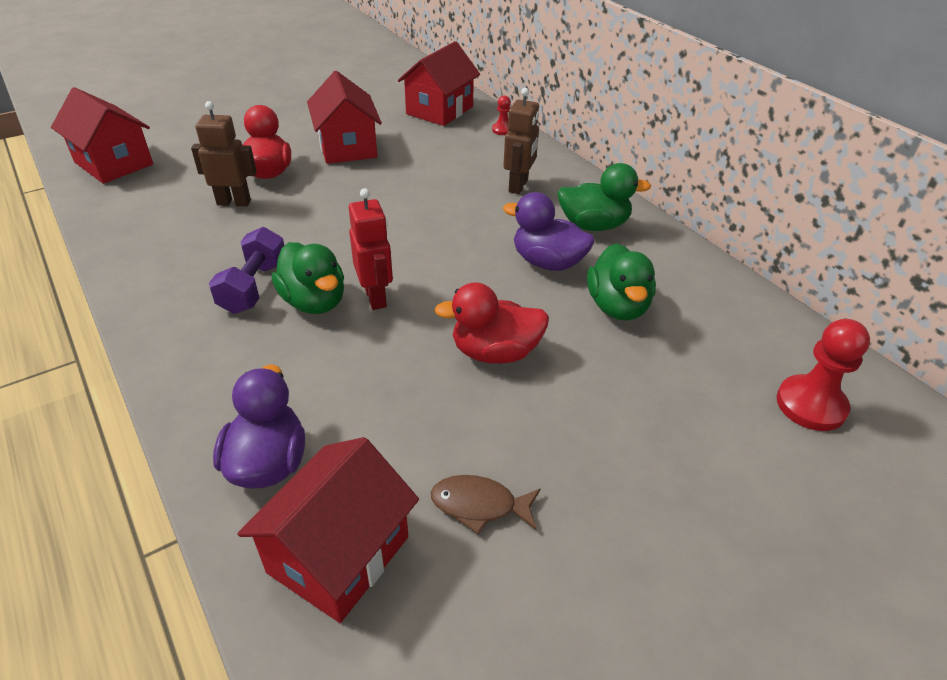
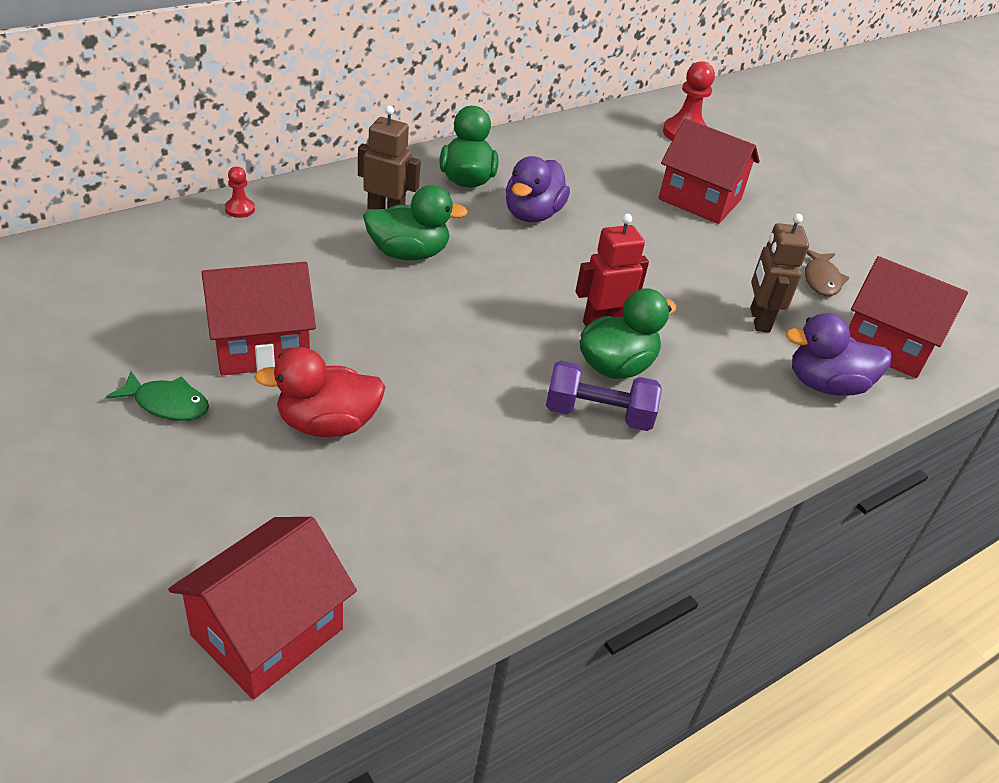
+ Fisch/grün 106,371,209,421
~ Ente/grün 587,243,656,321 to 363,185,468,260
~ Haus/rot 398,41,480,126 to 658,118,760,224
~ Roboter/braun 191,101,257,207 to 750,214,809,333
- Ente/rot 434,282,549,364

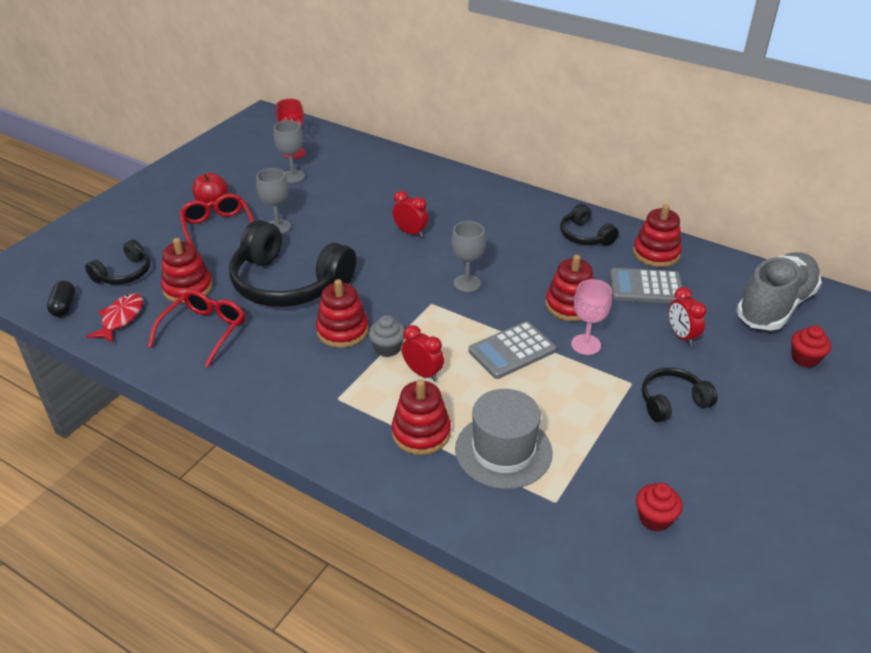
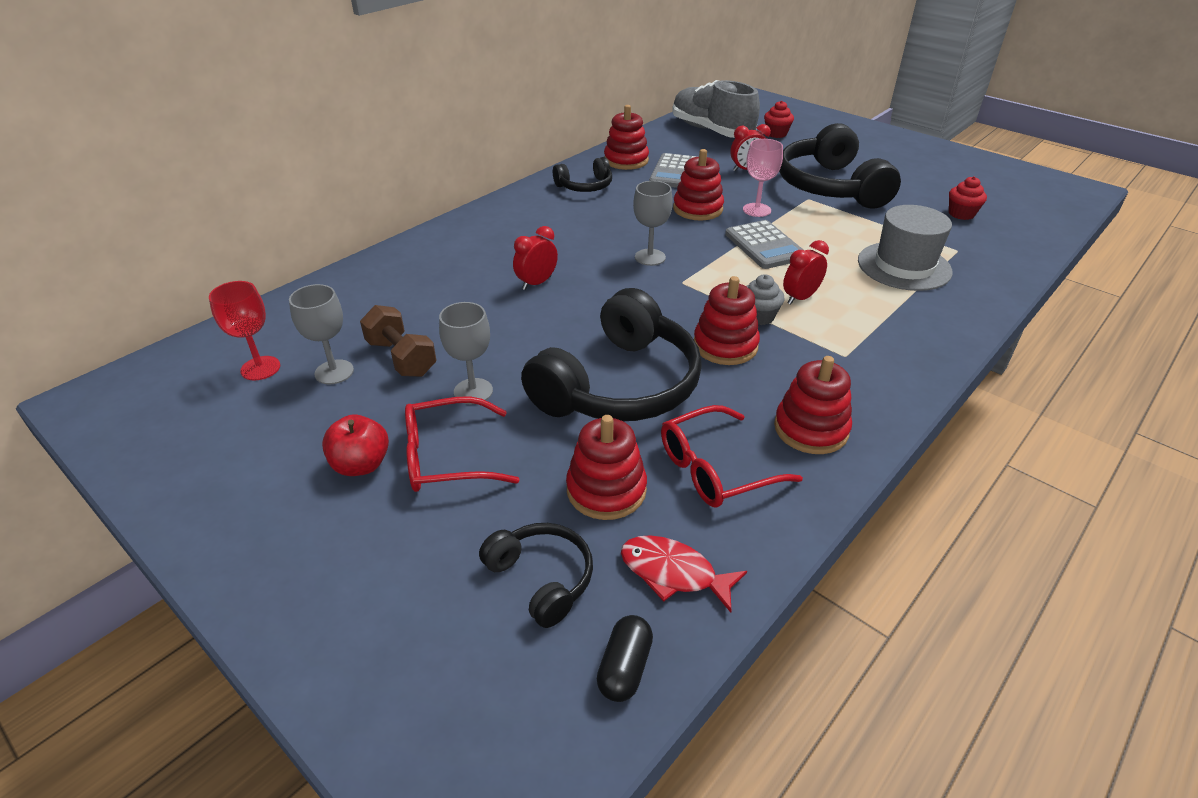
+ Hantel/braun 360,305,436,377
~ Kapsel/schwarz 47,281,75,317 = 597,615,653,702 75 degrees counterclockwise
~ Brille/rot 148,290,245,367 = 661,405,803,508 60 degrees counterclockwise
~ Stapelspielzeug/rot 392,379,451,455 to 774,356,852,454
~ Kopfhörer/schwarz 642,368,717,422 = 779,123,901,209 x2.00

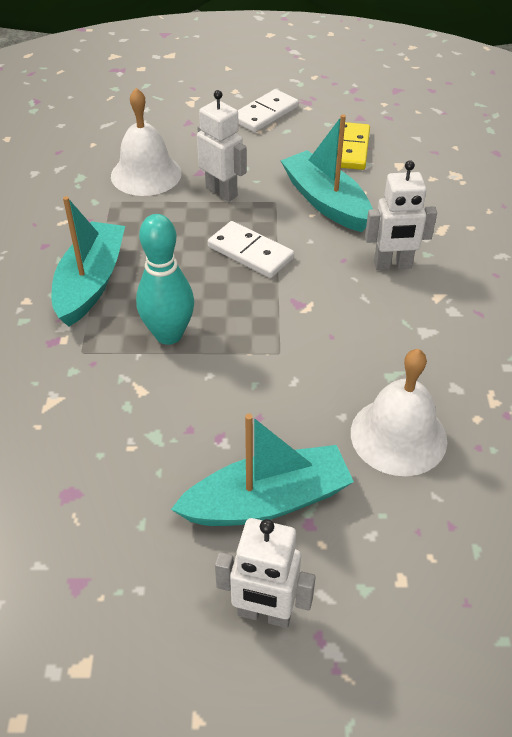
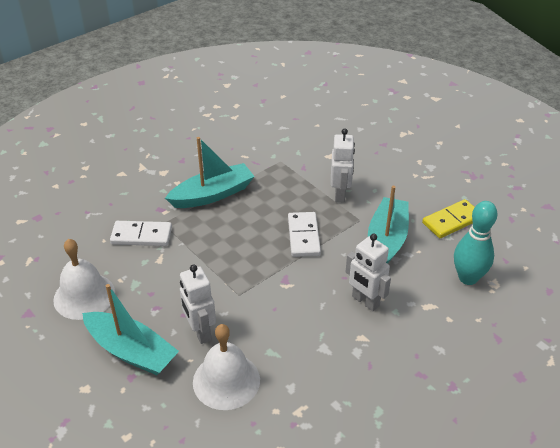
~ Glocke/weiß 111,88,182,196 to 53,239,115,320
~ Dominostein/weiß 238,89,299,132 to 110,221,172,246
~ Roboter/weiß 215,518,316,628 to 180,264,216,344
~ Bowlingkegel/türkis 136,214,194,345 to 454,201,497,285

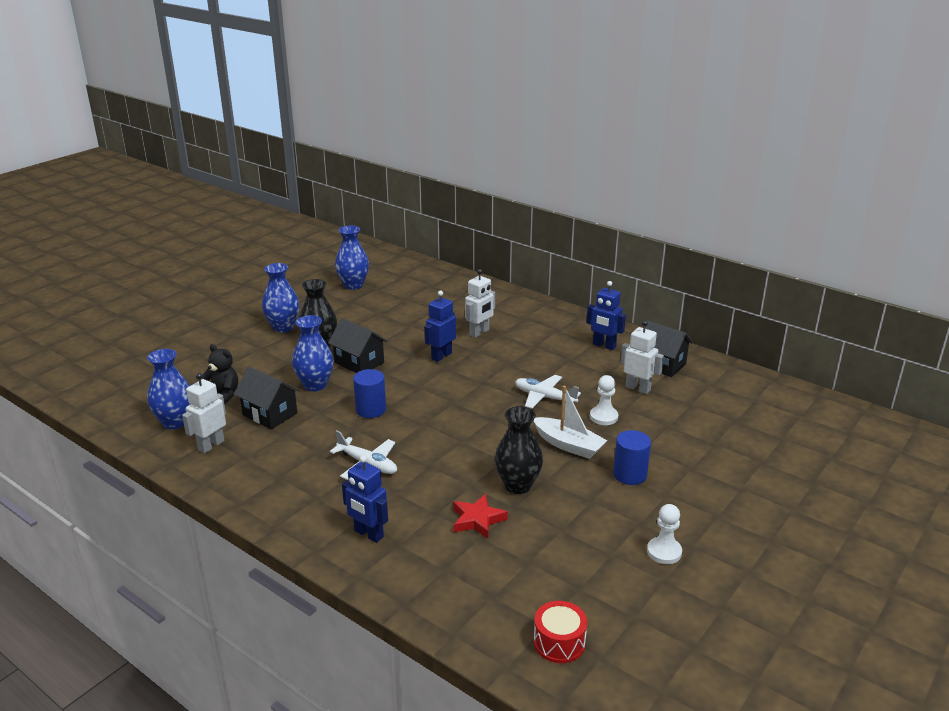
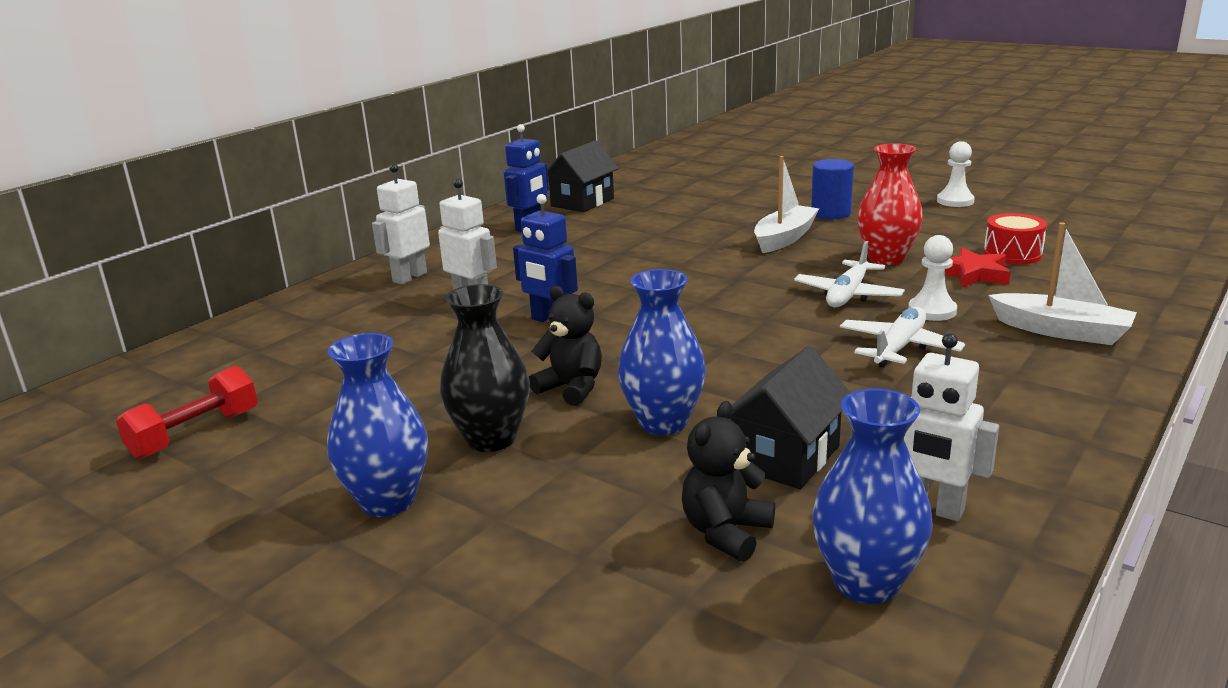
~ Vase/blau 335,226,369,290 to Hantel/rot 116,366,258,459
~ Roboter/weiß 621,320,664,394 to 372,164,430,285
~ Haus/schwarz 328,318,388,373 to Teddybär/schwarz 529,286,602,406
~ Flugzeug/weiß 515,375,581,409 to 794,241,905,307
~ Vase/schwarz 495,406,543,494 to Vase/rot 857,143,923,265
~ Bauer/weiß 590,375,618,425 to 908,235,957,321
~ Trommel/rot 534,601,587,663 to 984,213,1047,264
~ Roboter/blau 342,455,388,543 to Boot/weiß 988,223,1137,345
- Vollzylinder/blau 353,369,386,418

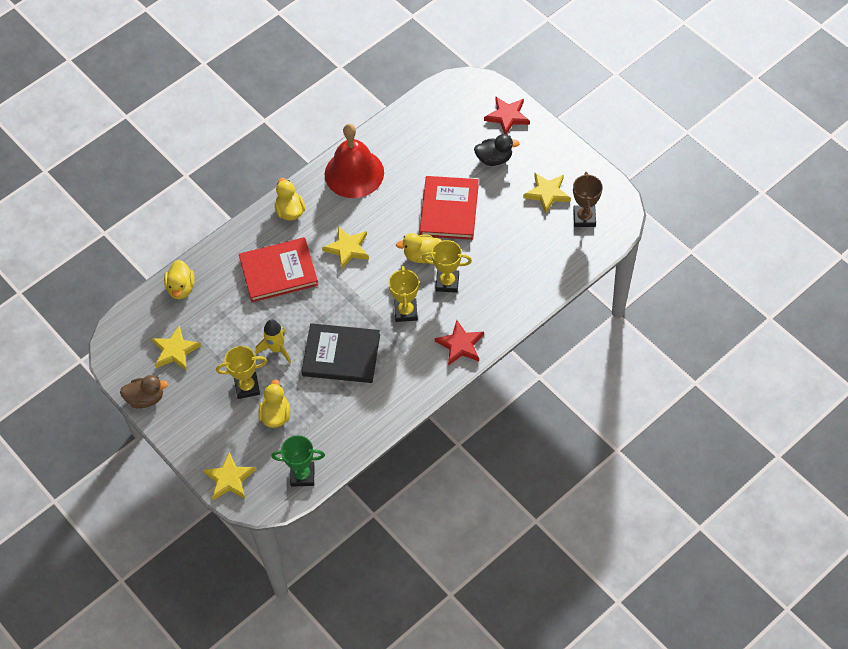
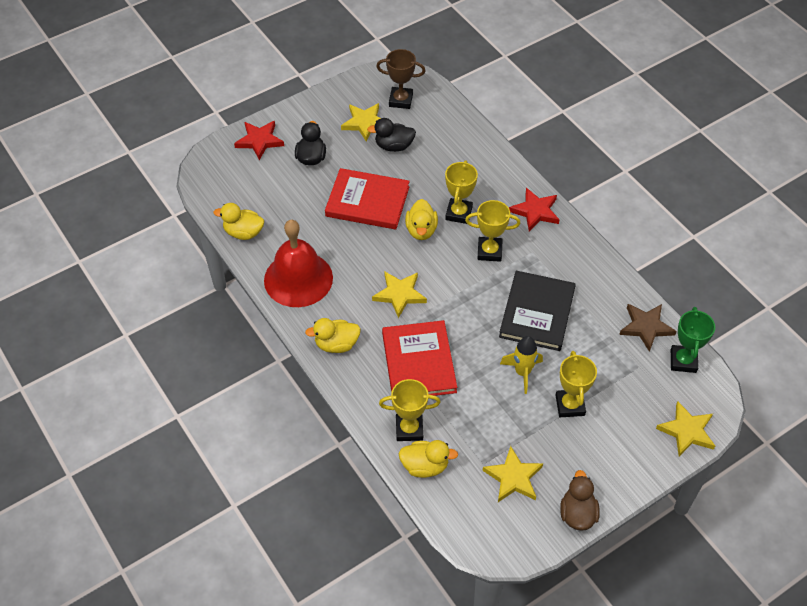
~ Ente/gelb 258,379,290,428 to 213,203,264,240
+ Ente/schwarz 367,118,416,152
+ Pokal/gelb 379,379,441,441
+ Stern/braun 619,304,677,352

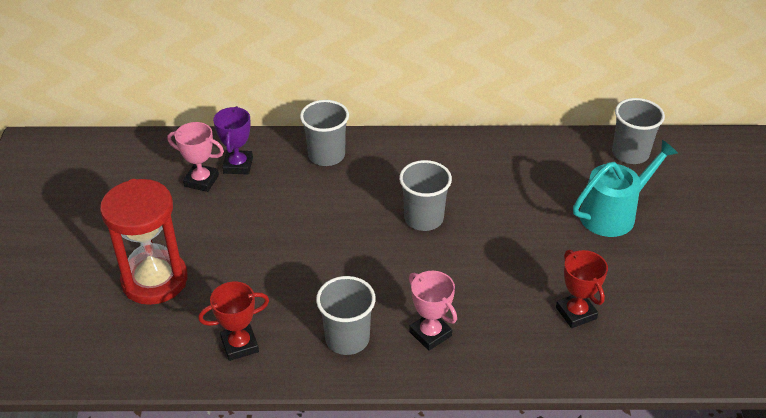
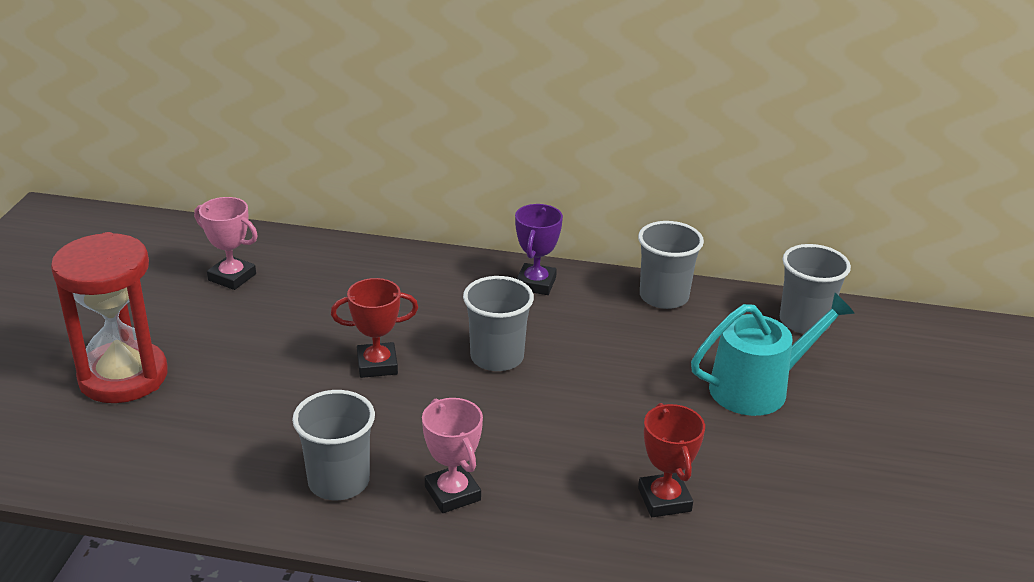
~ Pokal/rot 198,281,269,361 to 331,278,418,378
~ Pokal/lila 213,106,253,175 to 515,204,563,295
~ Becher/grau 300,100,349,166 to 638,221,704,309

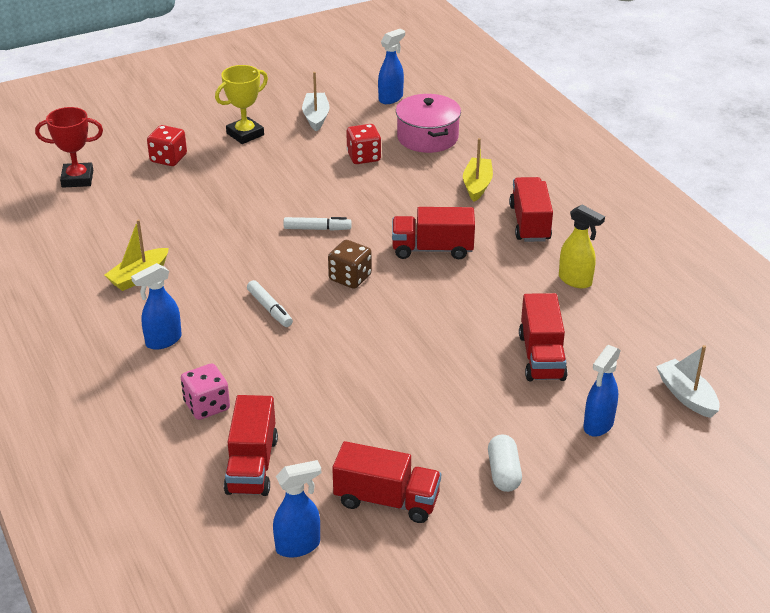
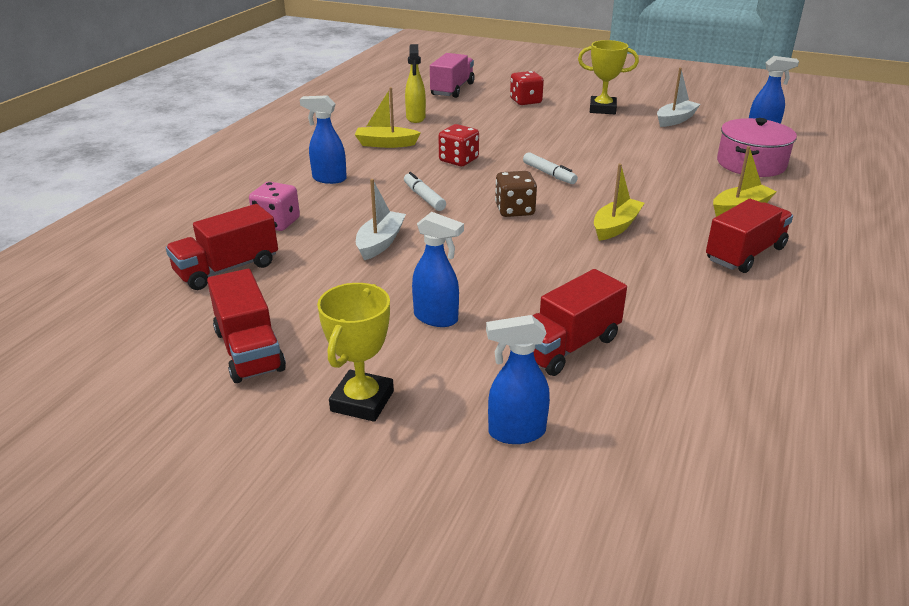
~ Kapsel/weiß 488,435,522,492 to Pokal/gelb 317,283,394,422
~ Boot/weiß 656,345,719,418 to 356,179,406,260
~ Filzstift/weiß 247,280,293,327 = 404,172,446,211 135 degrees clockwise
~ Sprühflasche/gelb 559,205,605,288 to 405,44,426,123
~ Sprühflasche/blau 273,460,321,557 to 412,212,464,327
~ Pokal/rot 35,107,103,188 to Lastwagen/rosa 430,53,475,98
~ Spielwürfel/rot 347,124,381,164 to 439,124,479,166
~ Lastwagen/rot 392,207,475,259 to Boot/gelb 594,164,645,241

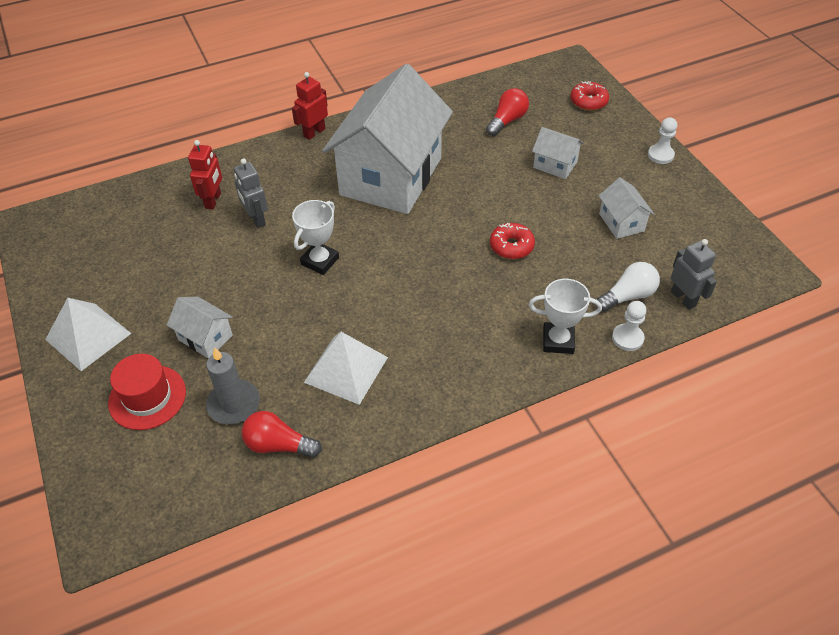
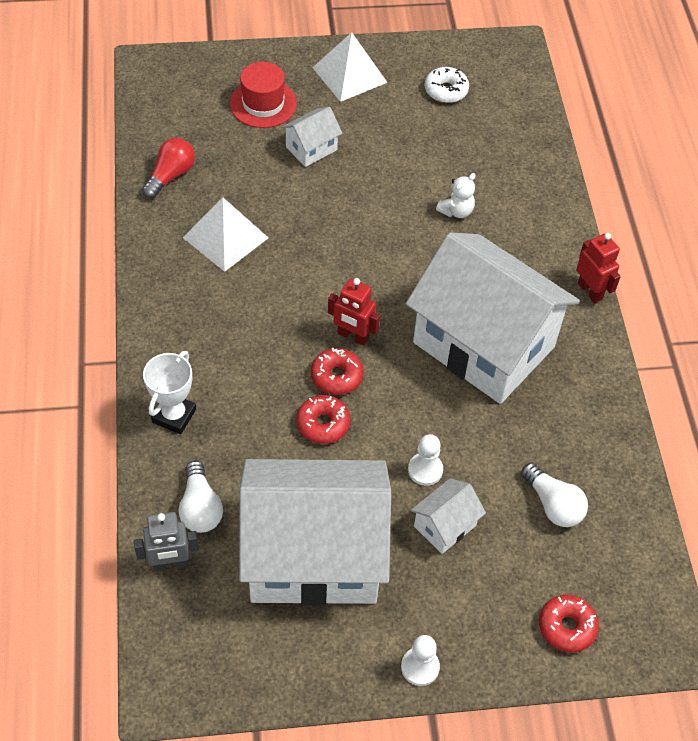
~ Haus/weiß 599,177,654,239 = 239,459,391,606 x2.48
+ Donut/rot 311,348,364,395
~ Roboter/rot 188,140,222,210 to 328,278,380,346
~ Bauer/weiß 612,301,646,351 to 408,434,443,486
+ Donut/weiß 425,67,469,103
~ Roboter/grau 234,158,268,228 to Teddybär/weiß 436,173,476,218
~ Glühbirne/rot 486,88,529,136 to Glühbirne/weiß 521,463,588,527
- Kerze/grau 206,347,260,424
- Pokal/weiß 292,200,339,275

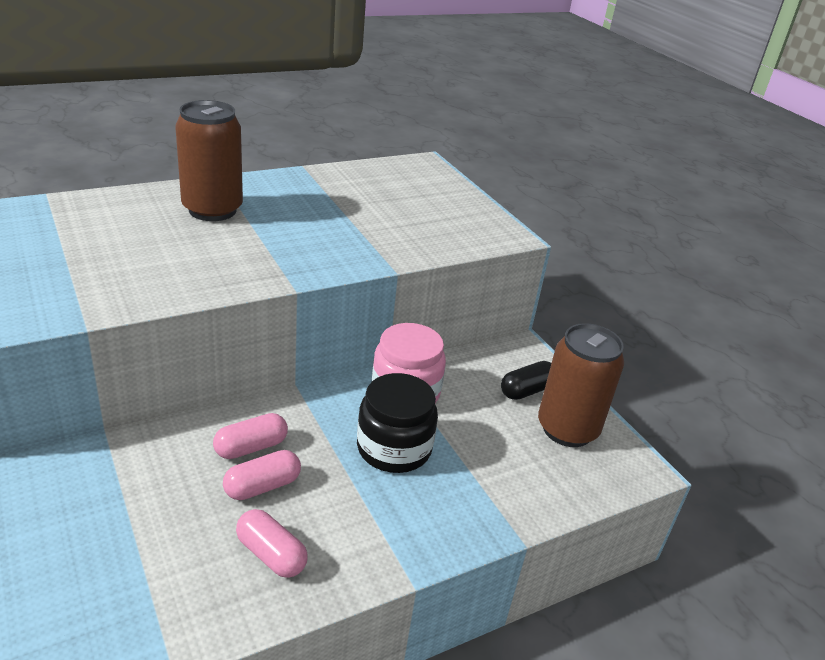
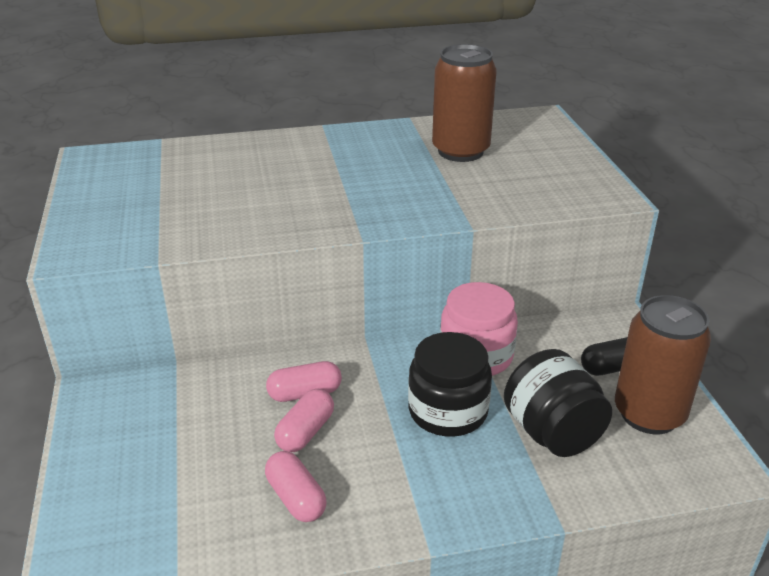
~ Kapsel/rosa 223,450,301,500 = 274,389,334,452 45 degrees counterclockwise
~ Dose/braun 175,100,243,221 to 432,44,496,162
+ Einmachglas/schwarz 504,349,612,457

